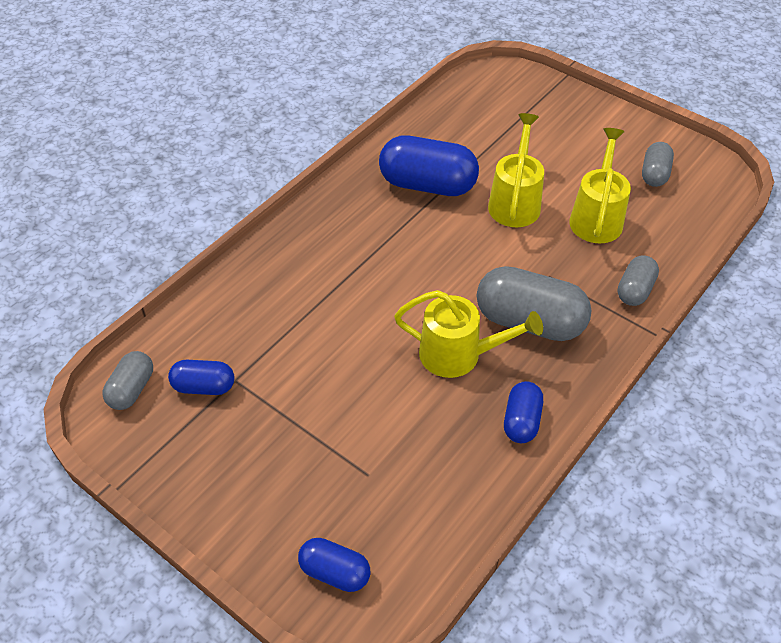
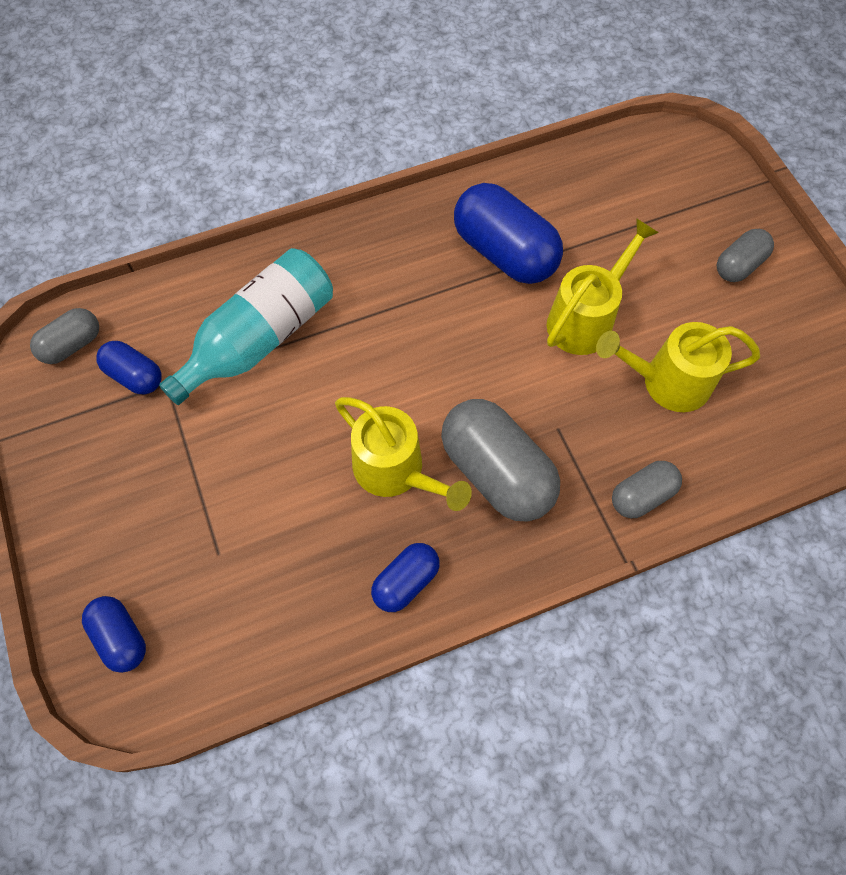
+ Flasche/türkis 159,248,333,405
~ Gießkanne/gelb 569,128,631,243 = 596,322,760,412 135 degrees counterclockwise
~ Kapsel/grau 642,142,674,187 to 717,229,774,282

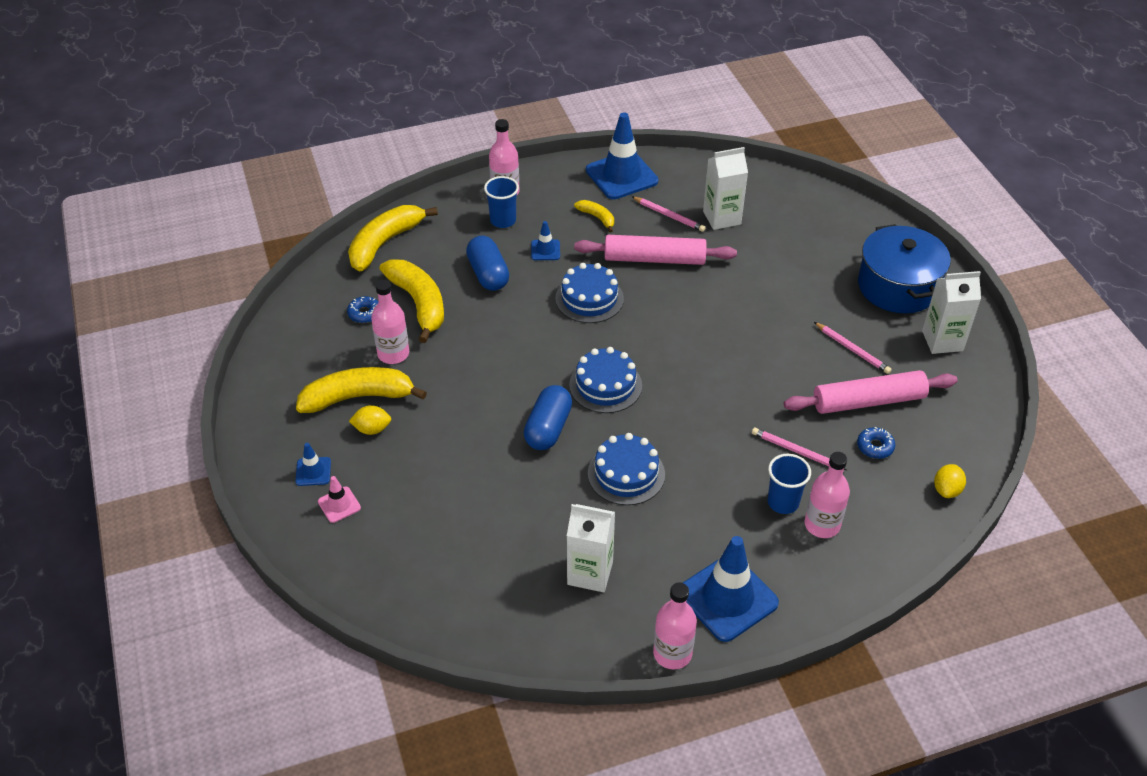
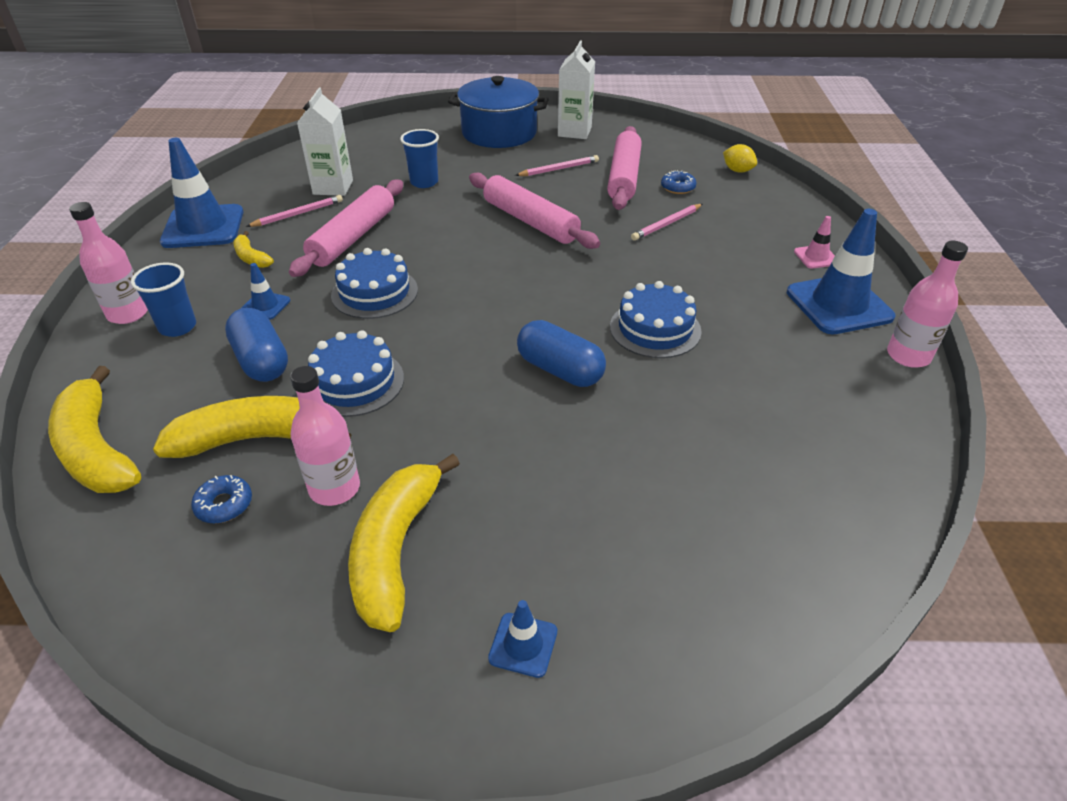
~ Kapsel/blau 466,235,509,291 = 225,308,288,382 60 degrees clockwise
~ Banane/gelb 574,200,614,232 = 233,231,274,268 105 degrees counterclockwise
~ Kuchen/blau 569,347,642,413 to 308,330,404,417
~ Becher/blau 768,454,811,514 to 400,129,439,188
+ Nudelholz/rosa 469,172,600,249
~ Leitkegel/rosa 318,476,361,523 to 794,216,835,268
- Zitrone/gelb 349,405,391,435
- Getränkekarton/weiß 567,504,615,592
- Flasche/rosa 805,452,850,538

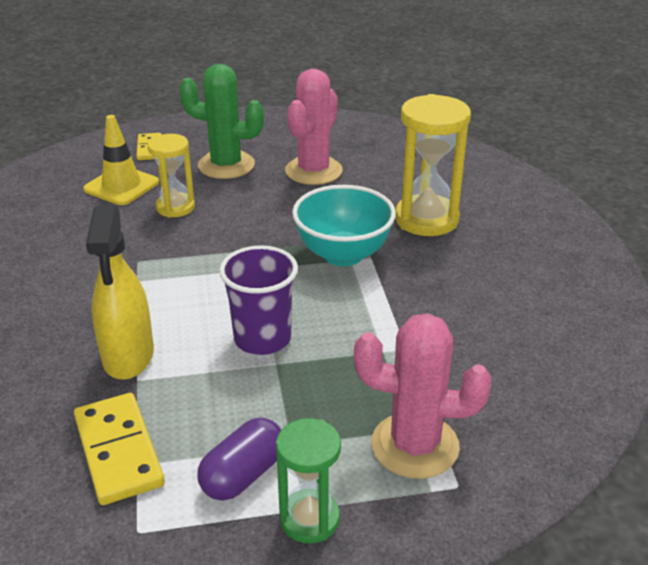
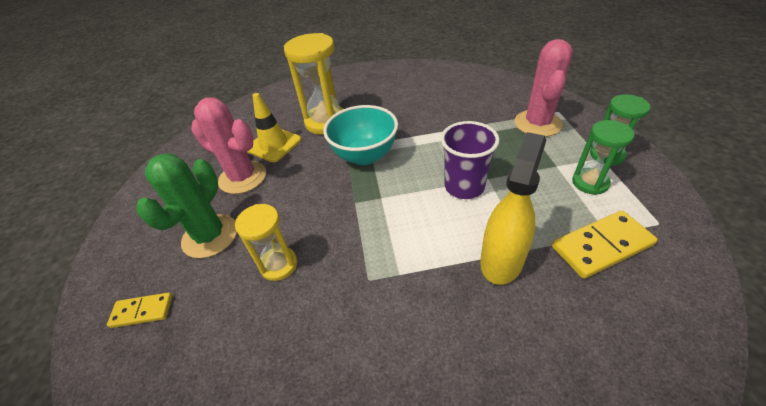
~ Leitkegel/gelb 83,115,159,205 to 247,93,301,162
~ Sprühflasche/gelb 86,205,154,380 = 480,132,546,285 60 degrees counterclockwise
~ Kapsel/lila 197,417,281,501 to Sanduhr/grün 572,120,635,195

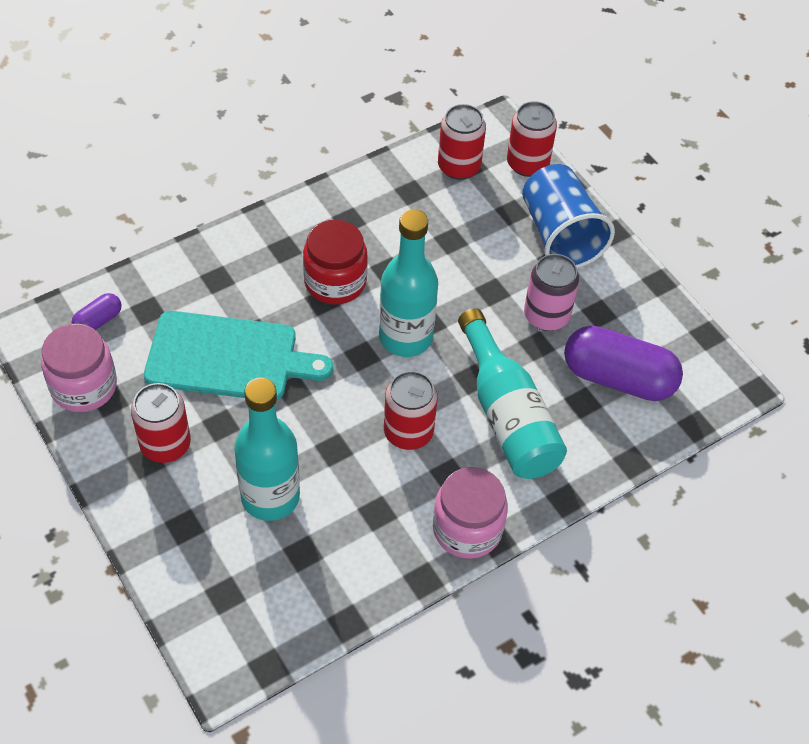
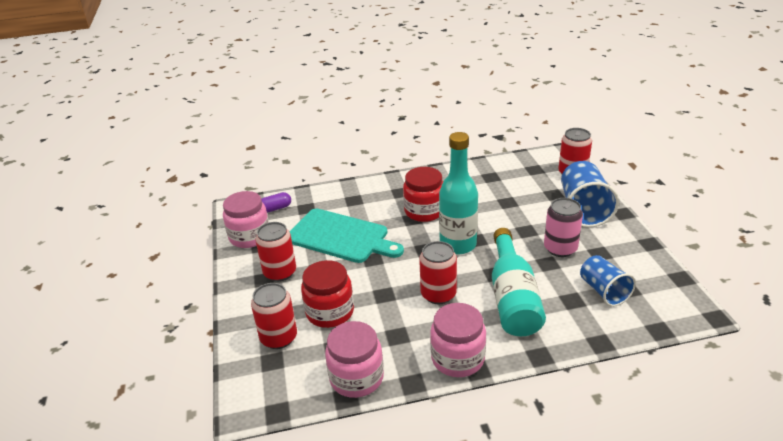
~ Dose/rot 438,104,486,180 to 251,283,297,349
~ Flasche/türkis 234,378,300,521 to Einmachglas/rot 301,260,354,328
+ Einmachglas/rosa 325,321,384,398
~ Kapsel/lila 564,326,683,401 to Becher/blau 580,255,636,307

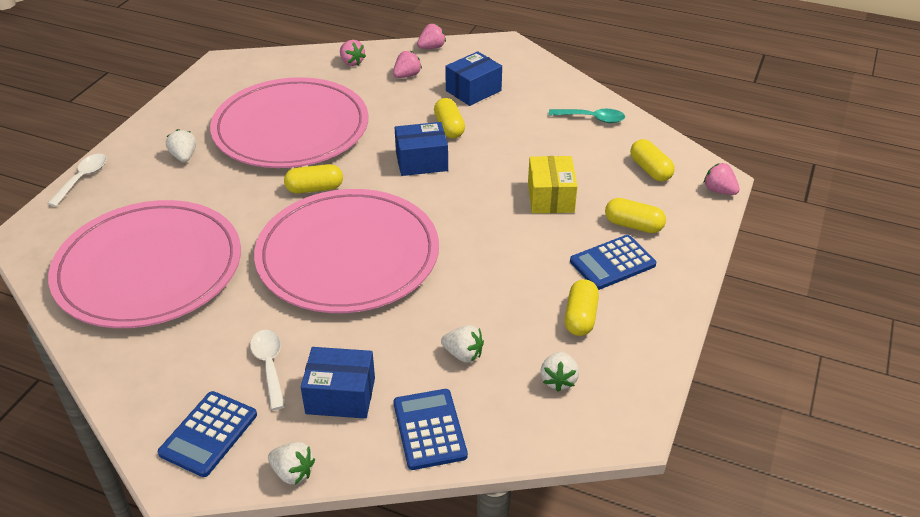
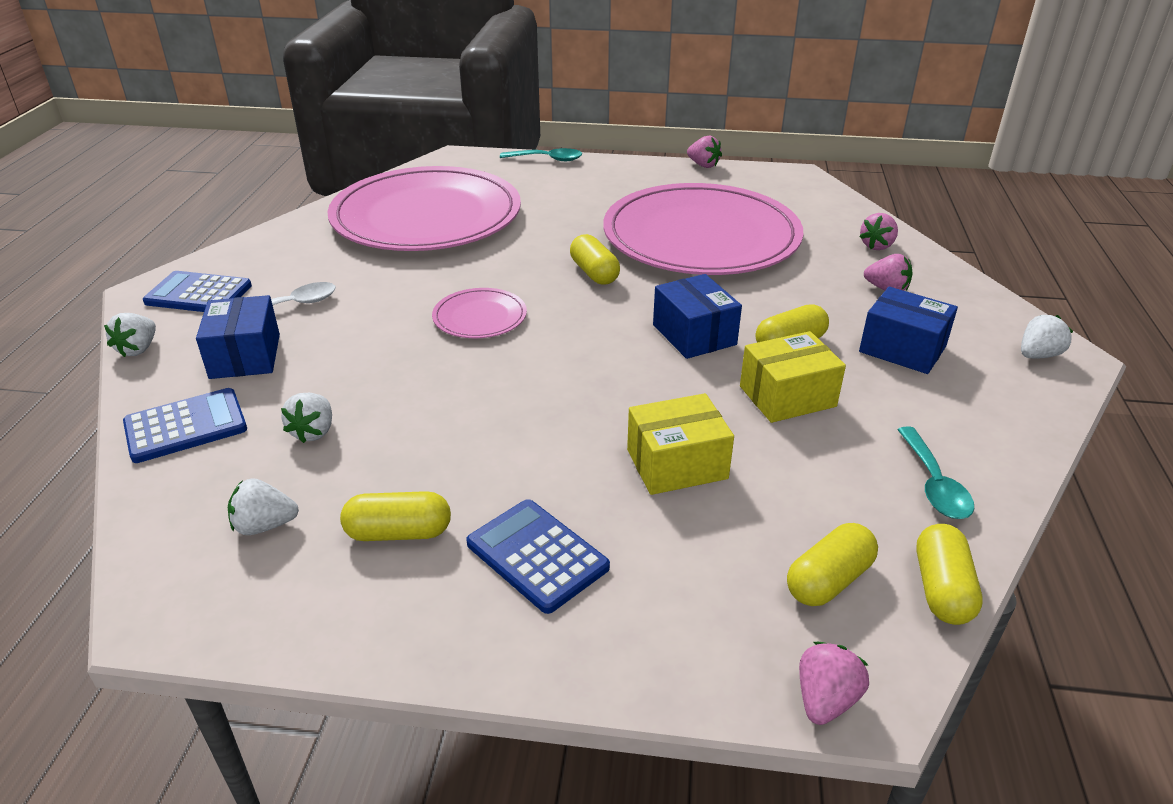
~ Teller/rosa 254,189,439,313 = 432,288,527,338 x0.41
~ Löffel/weiß 47,154,107,207 to Löffel/türkis 500,148,582,161
~ Erdbeere/rosa 417,24,446,49 to 687,136,722,168
+ Schachtel/gelb 740,331,846,423
~ Kapsel/gelb 605,198,666,233 to 916,524,983,625
~ Erdbeere/weiß 166,129,196,162 to 1021,315,1073,358

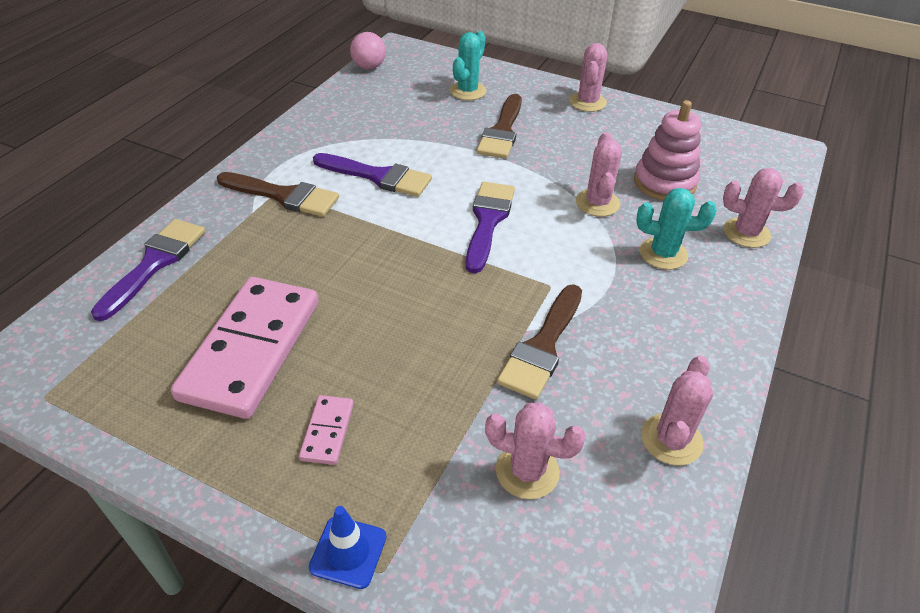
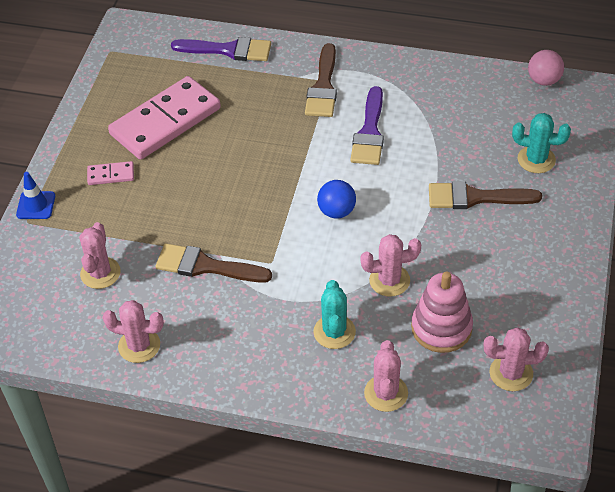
~ Dominostein/rosa 171,277,319,419 = 108,76,221,160 45 degrees counterclockwise
~ Pinsel/lila 466,182,515,273 to Ball/blau 317,180,356,219
~ Kaktus/rosa 569,43,607,112 to 484,327,549,391

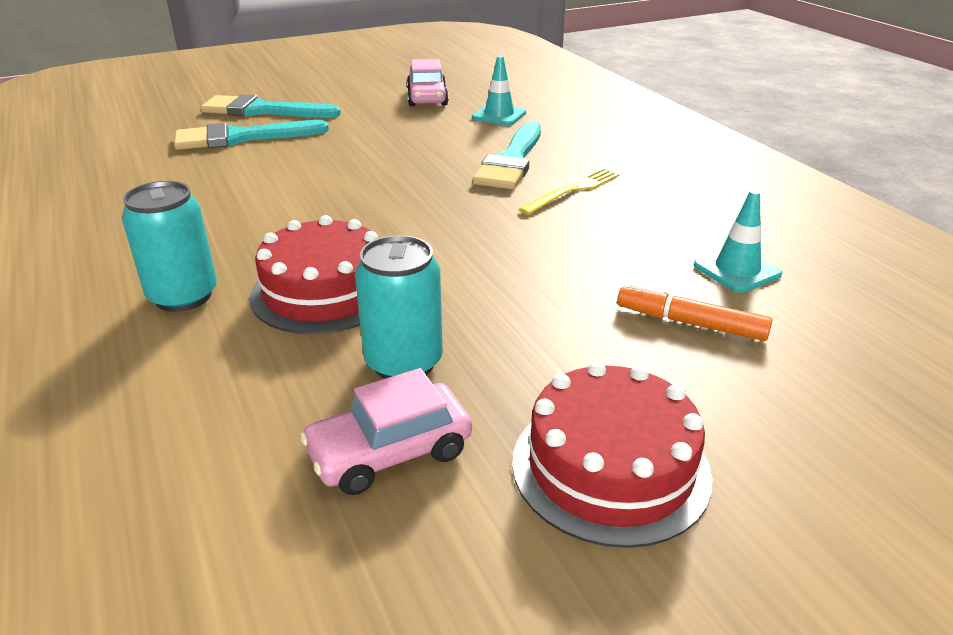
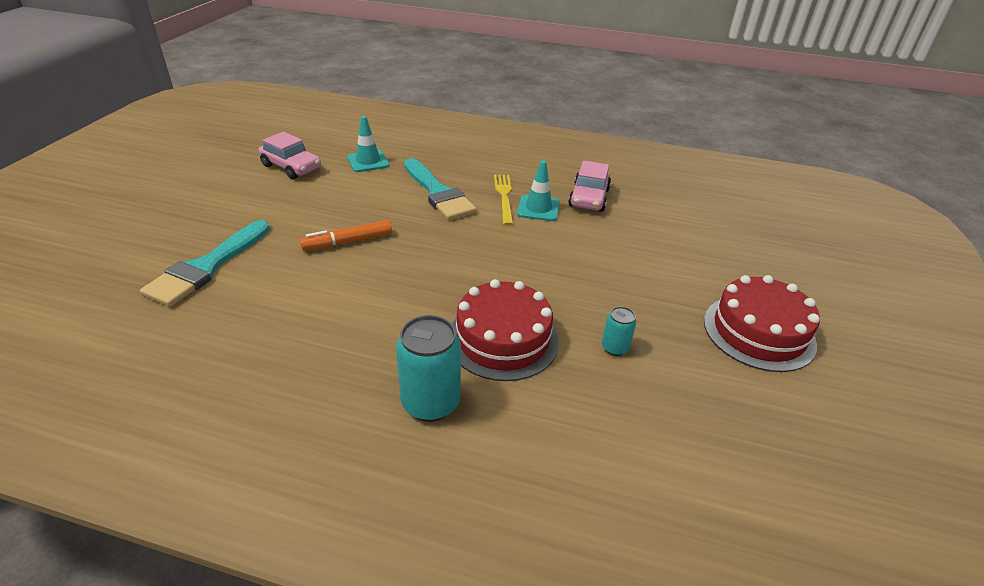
~ Filzstift/orange 617,283,772,341 to 300,220,392,251
~ Leitkegel/türkis 694,190,782,293 to 517,160,560,221
~ Auto/rosa 300,368,472,495 to 568,161,611,212
~ Dose/türkis 355,235,443,379 = 602,306,636,356 x0.53
- Pinsel/türkis 201,94,341,118

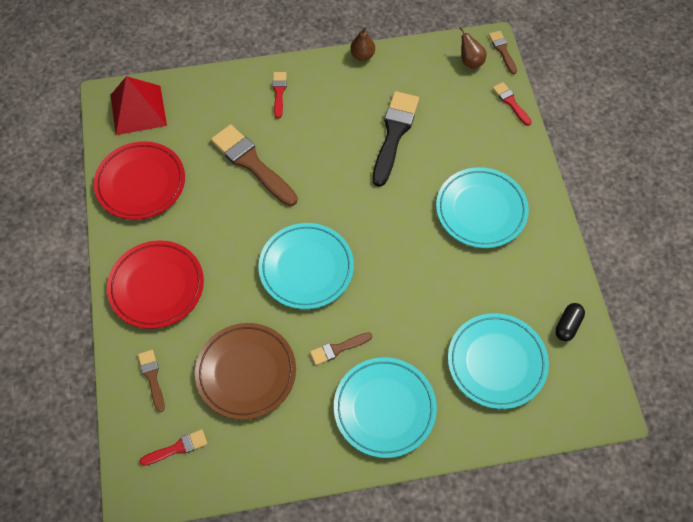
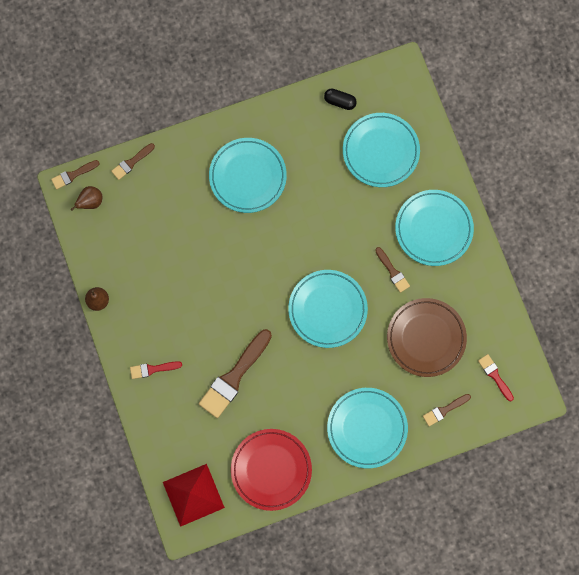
~ Pinsel/rot 493,82,532,126 to Pinsel/braun 111,143,155,180
~ Teller/rot 107,241,204,329 to Teller/türkis 327,388,408,468
- Pinsel/schwarz 372,91,419,187

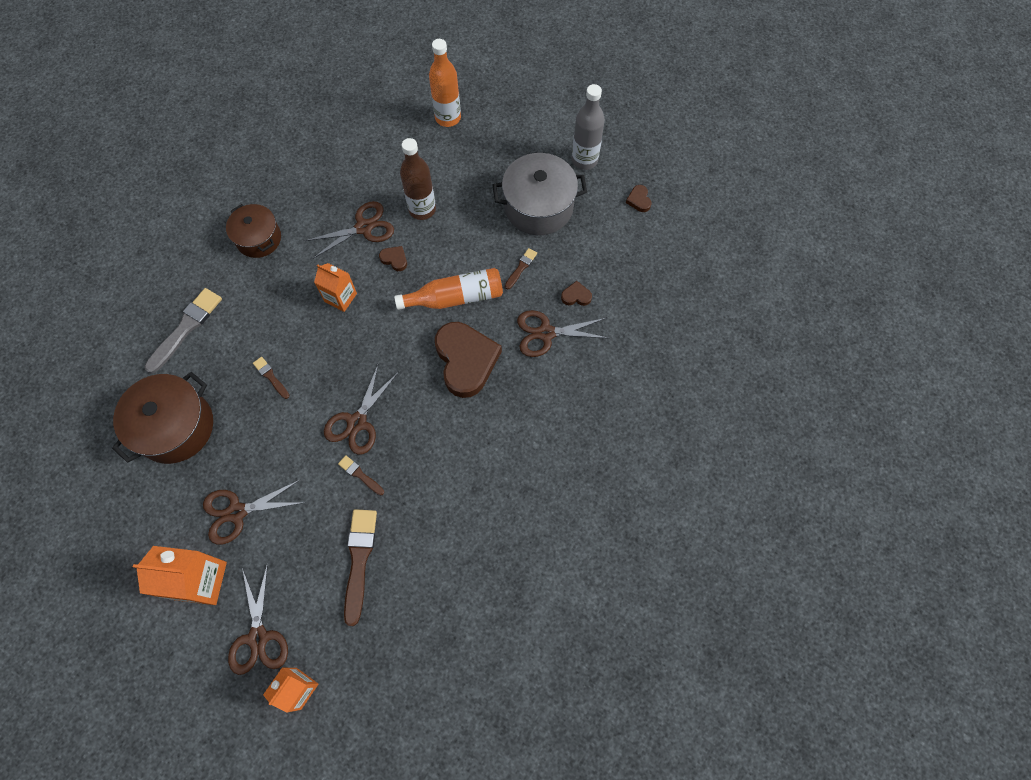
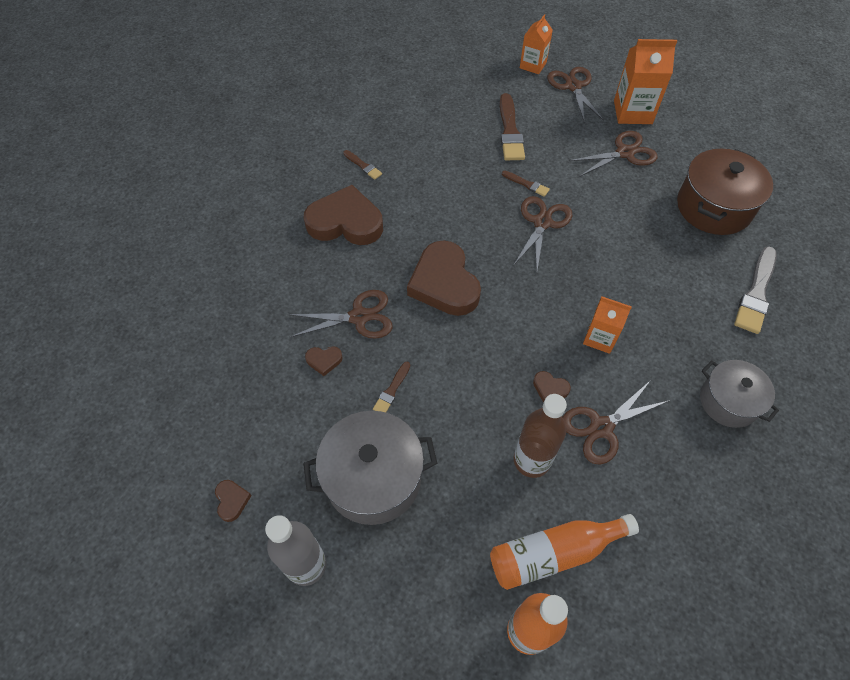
+ Herz/braun 304,185,383,245
~ Pinsel/braun 253,357,290,399 to 343,150,382,180
~ Flasche/orange 394,268,503,310 to 490,514,639,590
~ Kochtopf/braun 226,204,281,258 to Kochtopf/grau 700,360,779,428

